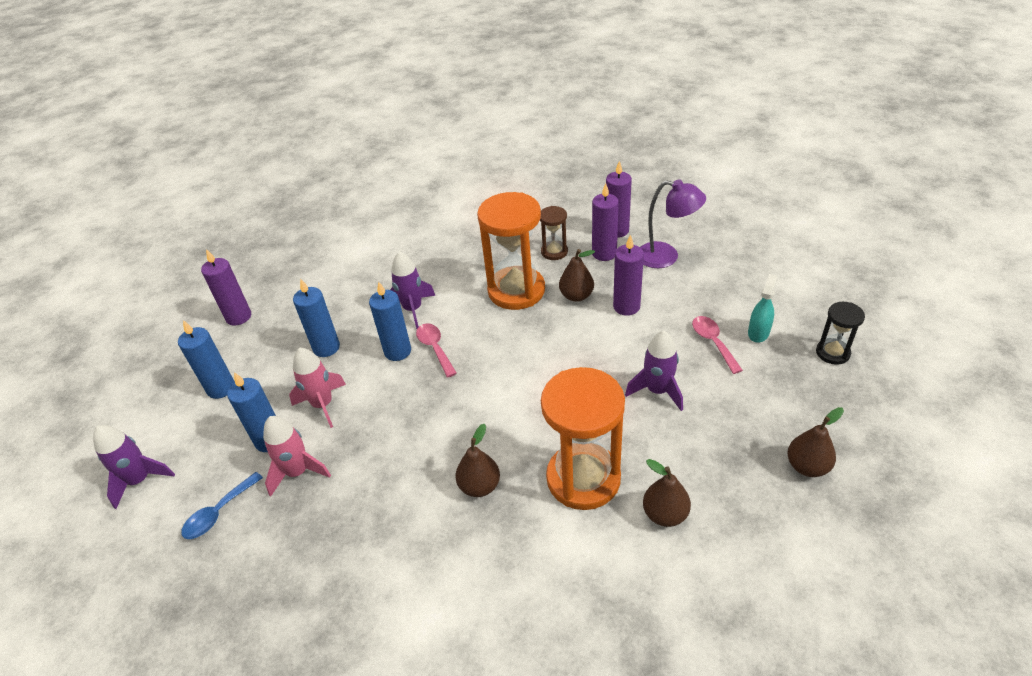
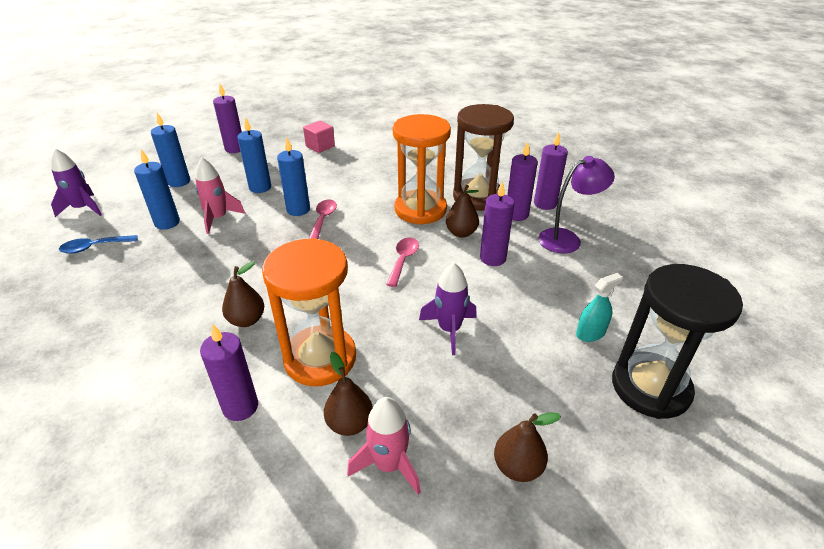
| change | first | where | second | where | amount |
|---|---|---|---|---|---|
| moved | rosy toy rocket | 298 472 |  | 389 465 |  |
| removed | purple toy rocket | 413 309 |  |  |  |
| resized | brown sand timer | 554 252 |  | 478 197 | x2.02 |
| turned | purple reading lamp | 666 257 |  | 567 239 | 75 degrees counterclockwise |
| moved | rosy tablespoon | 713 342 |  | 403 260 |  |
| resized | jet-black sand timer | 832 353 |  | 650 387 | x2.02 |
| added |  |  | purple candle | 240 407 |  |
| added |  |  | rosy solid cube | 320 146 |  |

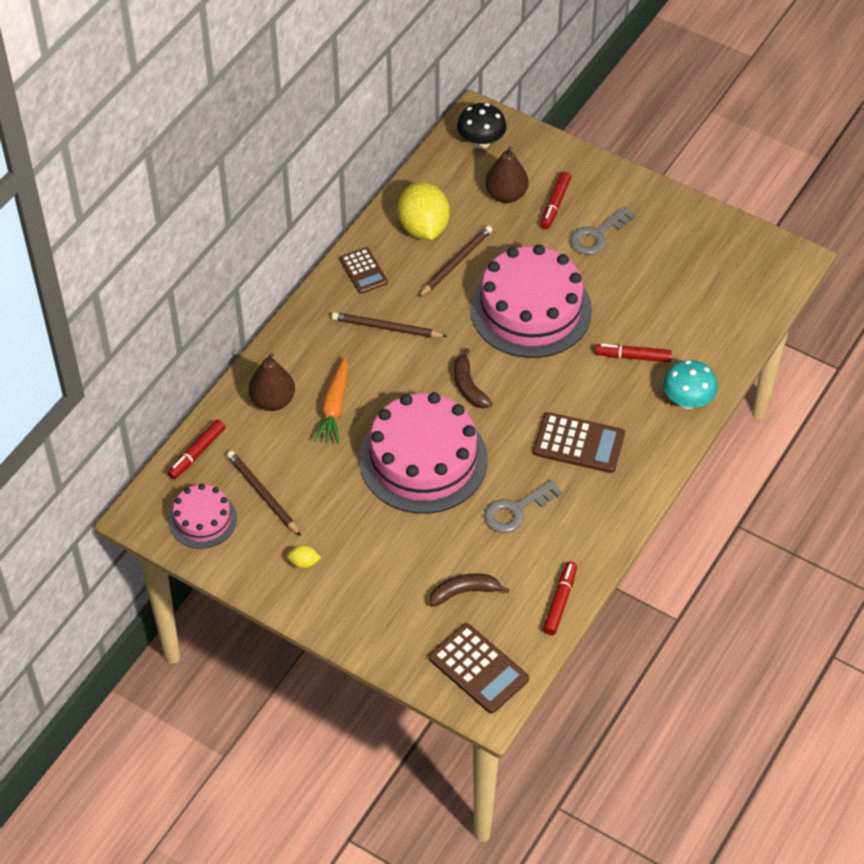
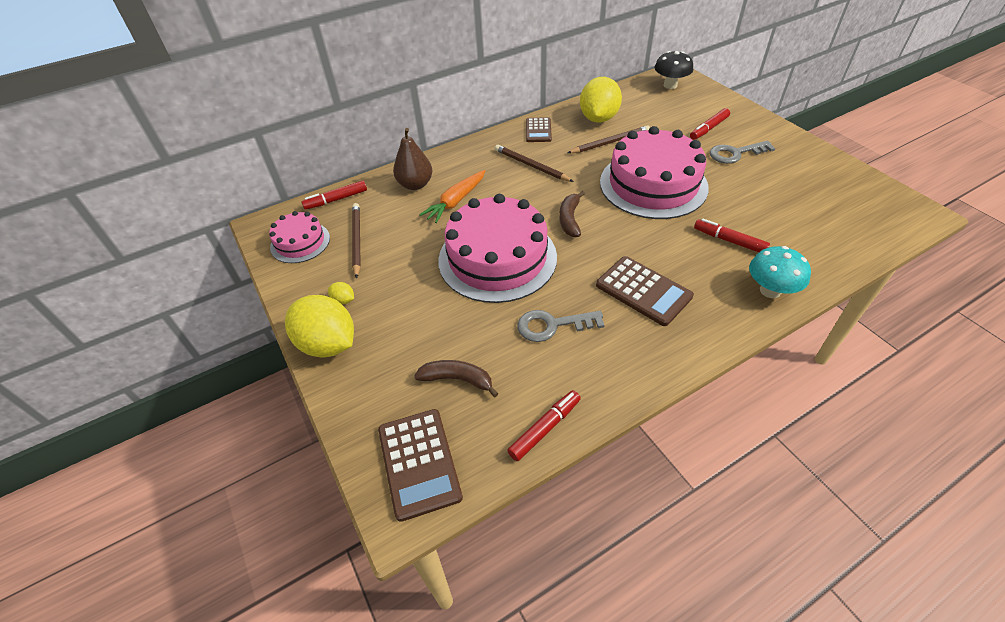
| change | first | where | second | where | amount |
|---|---|---|---|---|---|
| removed | brown pear | 506 195 |  |  |  |
| added |  |  | bright yellow toy lemon | 328 344 |  |

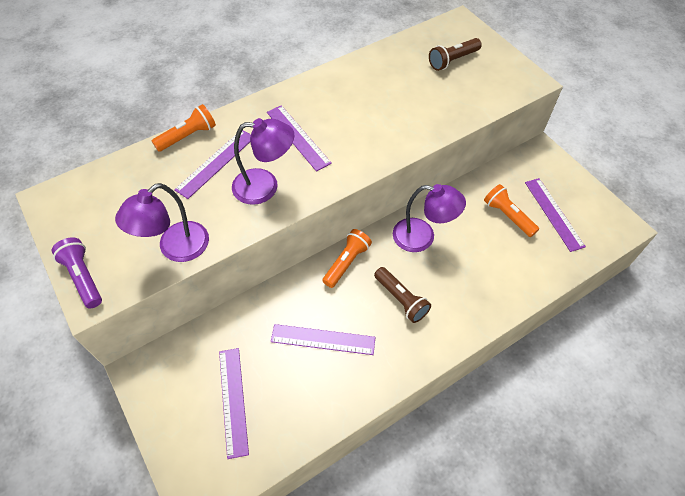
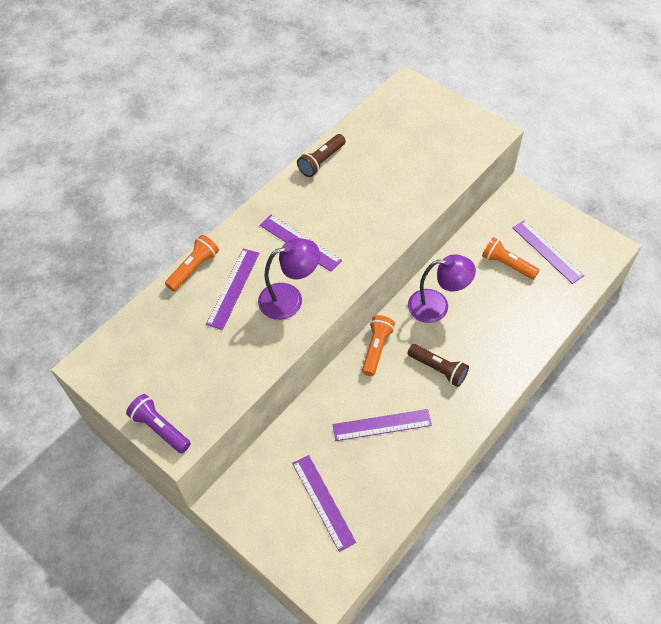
| change | first | where | second | where | amount |
|---|---|---|---|---|---|
| removed | purple reading lamp | 176 249 |  |  |  |
| moved | brown torch | 452 60 |  | 321 161 |  |

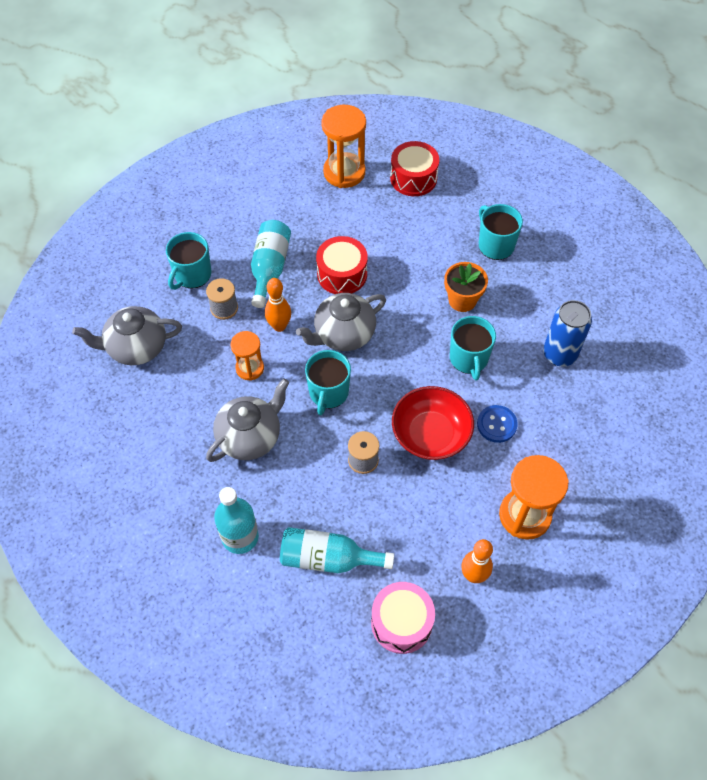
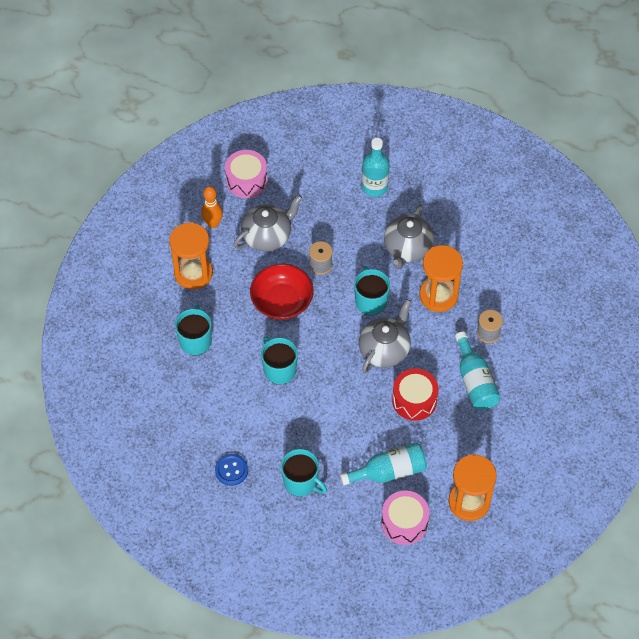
| change | first | where | second | where | amount |
|---|---|---|---|---|---|
| moved | gray teapot | 136 347 |  | 267 236 |  |
| moved | turquoise coffee mug | 192 275 |  | 195 340 |  |
| resized | orange sand timer | 250 368 |  | 438 295 | x1.68 |
| removed | orange skittle | 279 326 |  |  |  |
| moved | turquoise drink bottle | 328 558 |  | 389 471 |  |
| recoloured | crimson toy drum | 413 178 | rosy toy drum | 404 522 |  |
| removed | orange plant pot | 462 300 |  |  |  |
| moved | blue shirt button | 496 424 |  | 231 470 |  |
| removed | blue soda can | 559 354 |  |  |  |

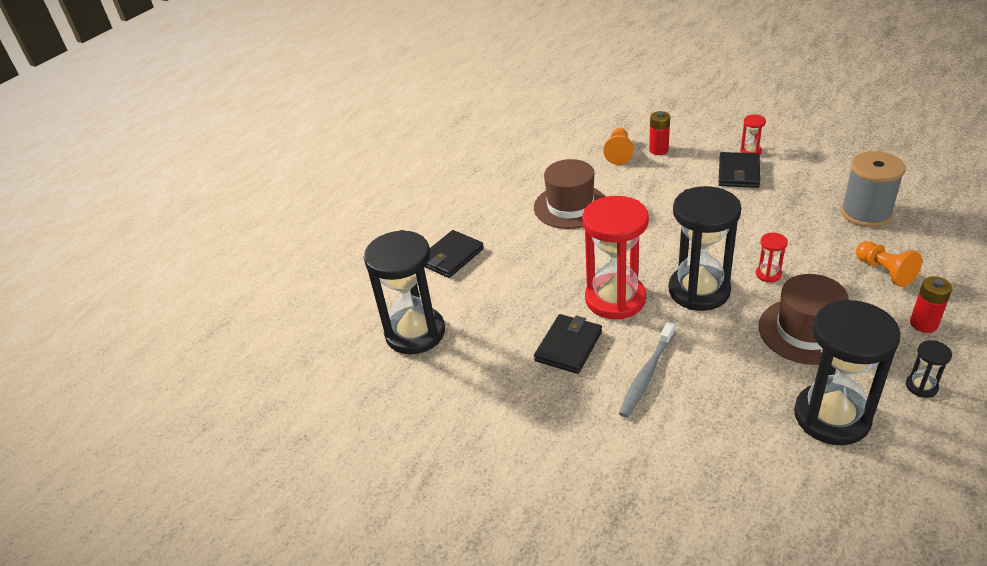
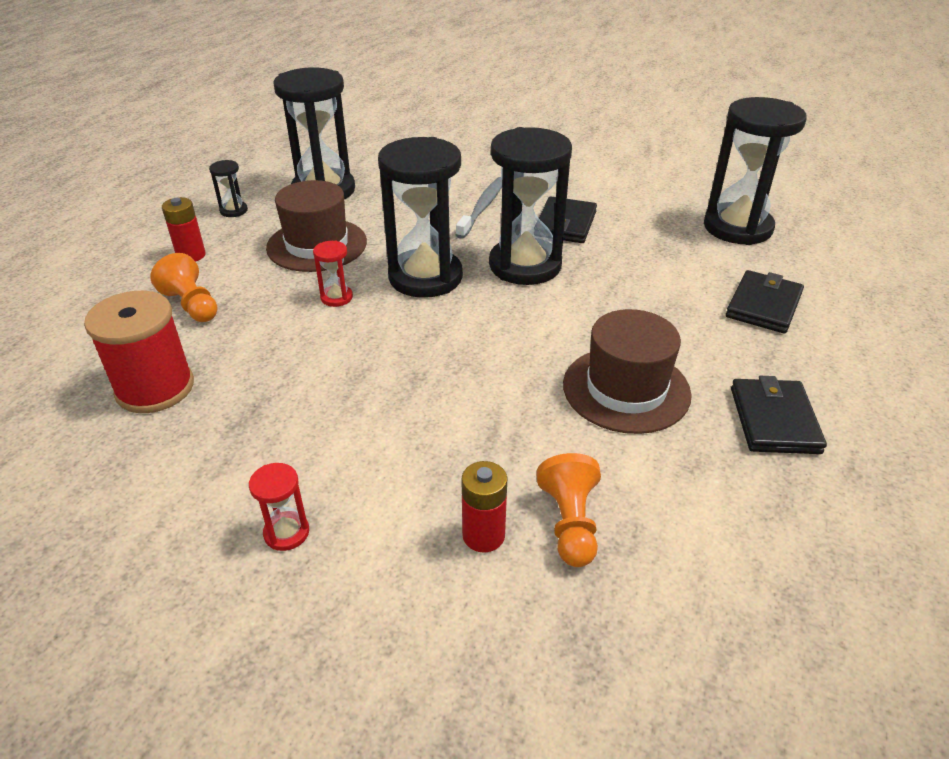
| change | first | where | second | where | amount |
|---|---|---|---|---|---|
| recoloured | crimson sand timer | 615 299 | jet-black sand timer | 525 265 |  |
| moved | jet-black billfold | 738 173 |  | 774 420 |  |
| recoloured | gray reel of thread | 866 213 | crimson reel of thread | 155 388 |  |

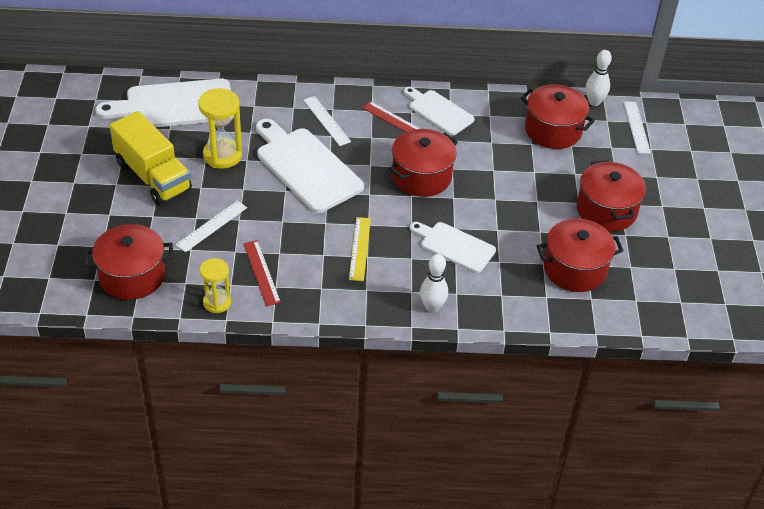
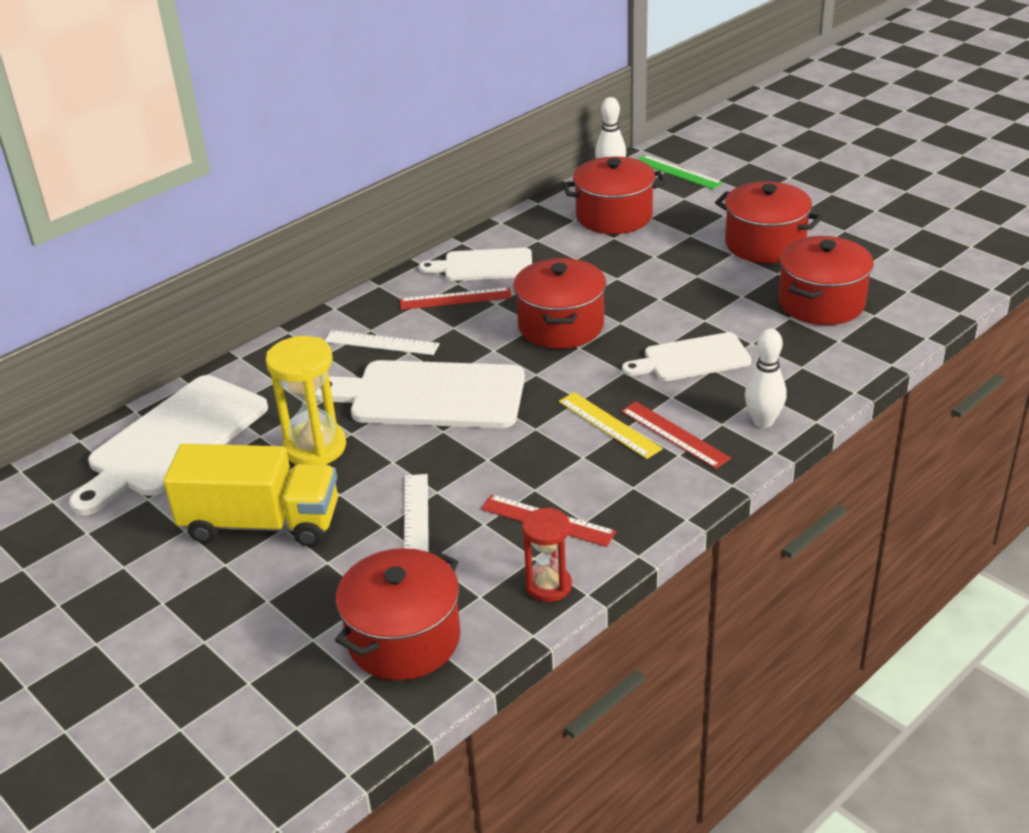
| change | first | where | second | where | amount |
|---|---|---|---|---|---|
| recoloured | bright yellow sand timer | 217 302 | crimson sand timer | 548 586 |  |
| recoloured | pure white ruler | 636 127 | leaf-green ruler | 677 172 |  |
| added |  |  | crimson ruler | 674 434 |  |

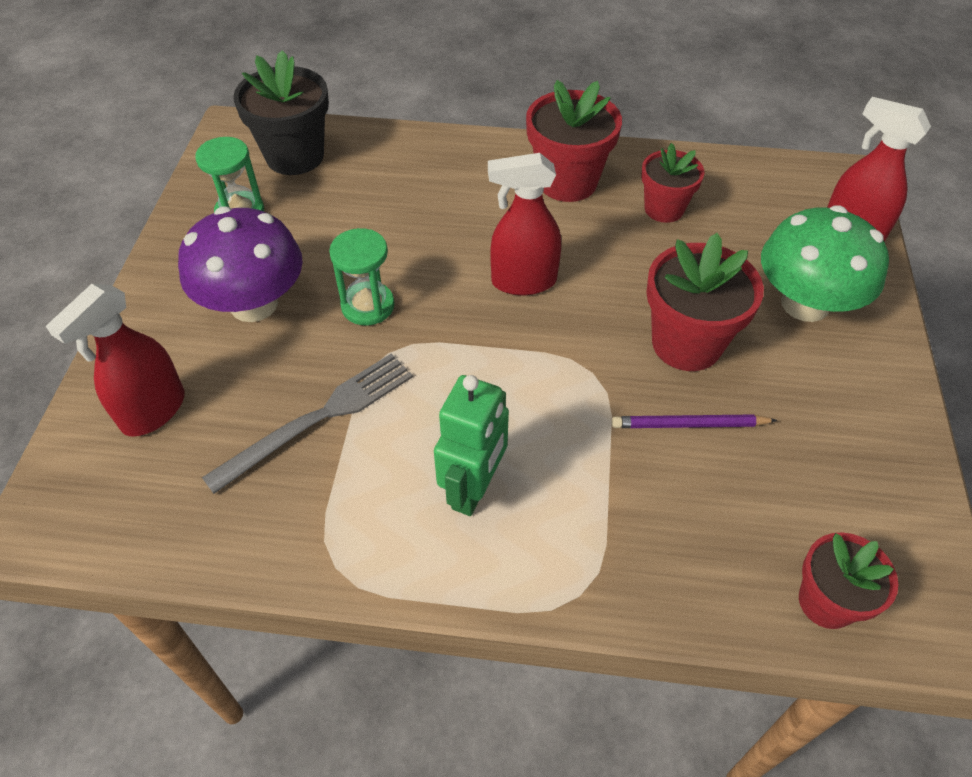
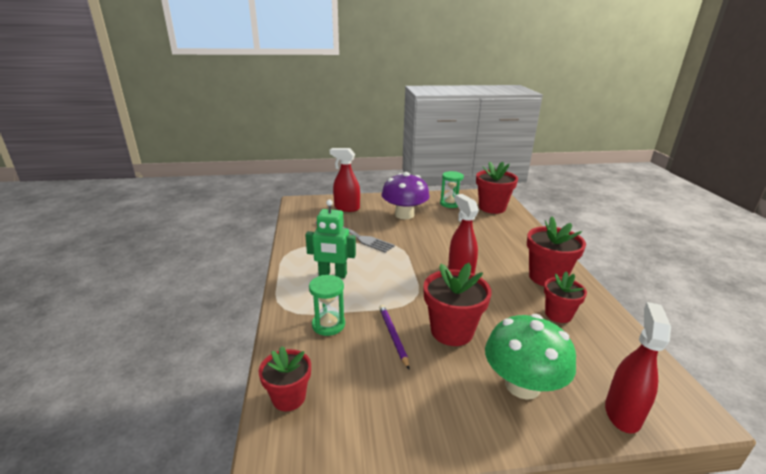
| change | first | where | second | where | amount |
|---|---|---|---|---|---|
| recoloured | jet-black plant pot | 295 156 | crimson plant pot | 492 208 |  |
| moved | leaf-green sand timer | 368 306 |  | 328 325 |  |

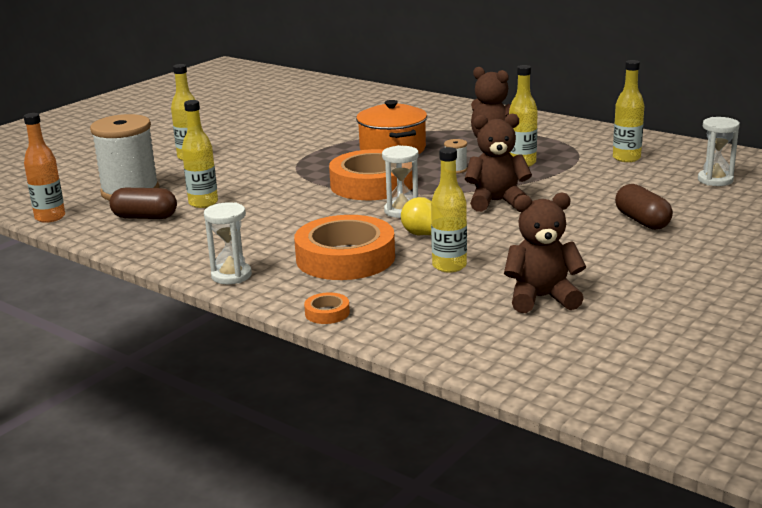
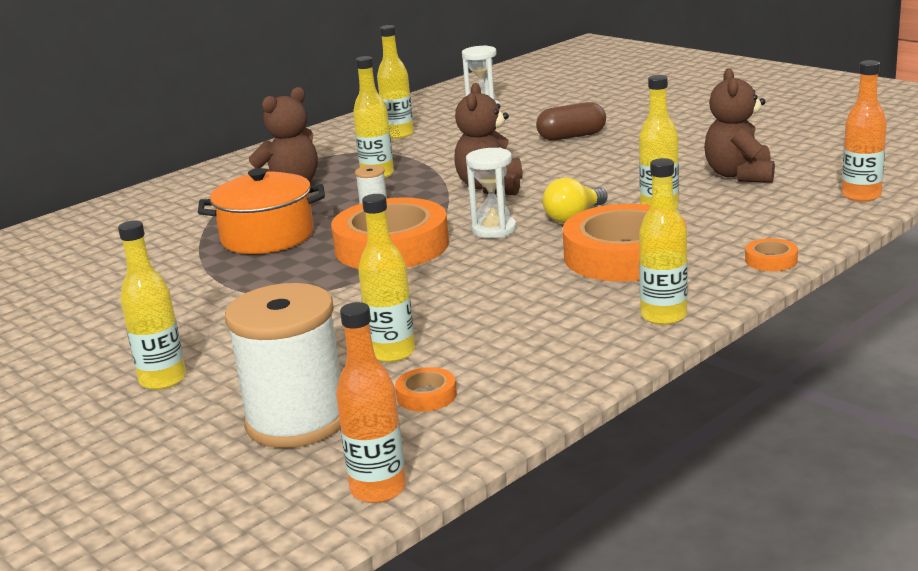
| change | first | where | second | where | amount |
|---|---|---|---|---|---|
| replaced | brown pill shape | 145 217 | orange sticky tape | 426 395 |  |
| replaced | pure white sand timer | 231 276 | bright yellow drink bottle | 663 316 |  |
| added |  |  | orange drink bottle | 861 196 |  |

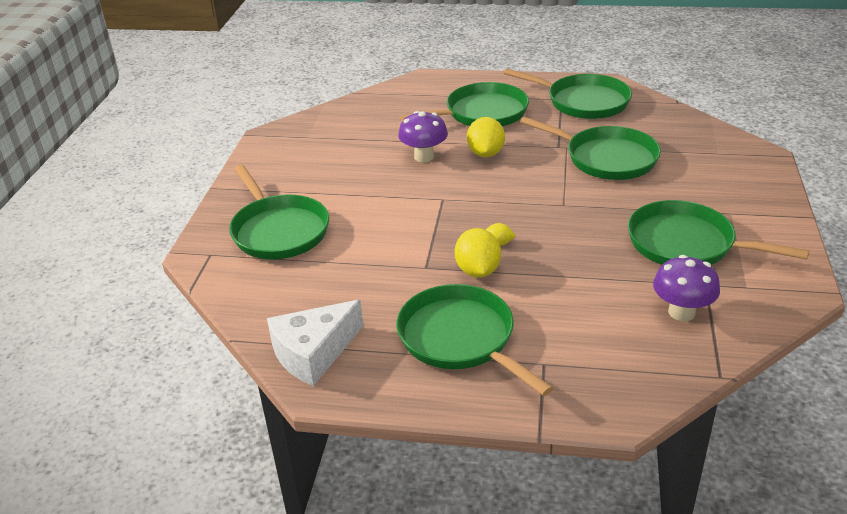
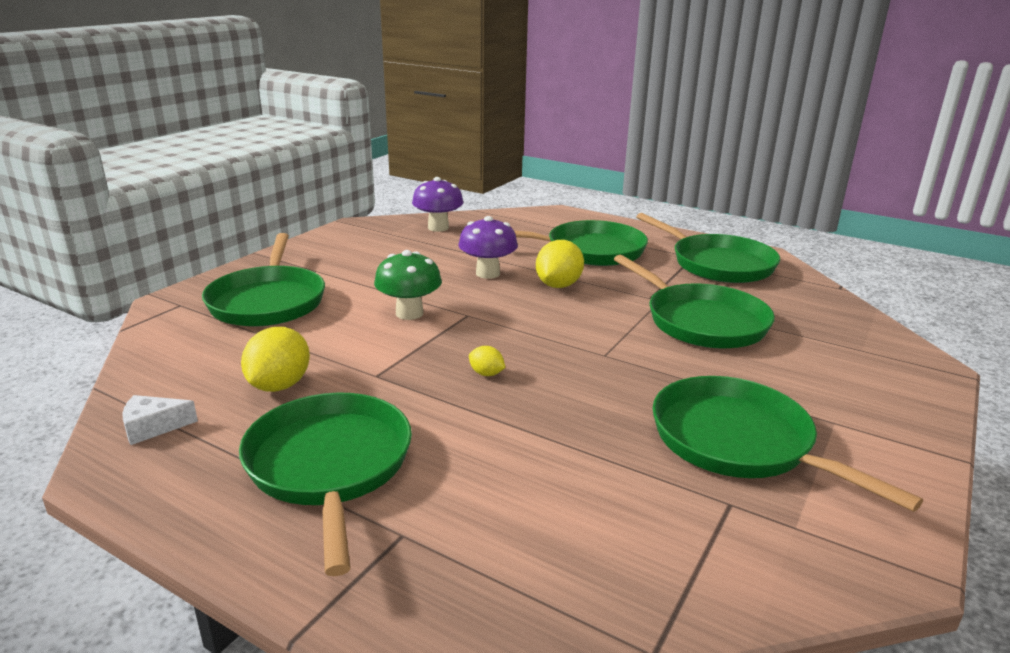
| change | first | where | second | where | amount |
|---|---|---|---|---|---|
| resized | pure white piece of cheese | 313 353 |  | 153 427 | x0.51 |
| moved | bright yellow toy lemon | 477 271 |  | 279 385 |  |
| moved | purple toadstool | 681 312 |  | 438 228 |  |
| added |  |  | leaf-green toadstool | 409 313 |  |

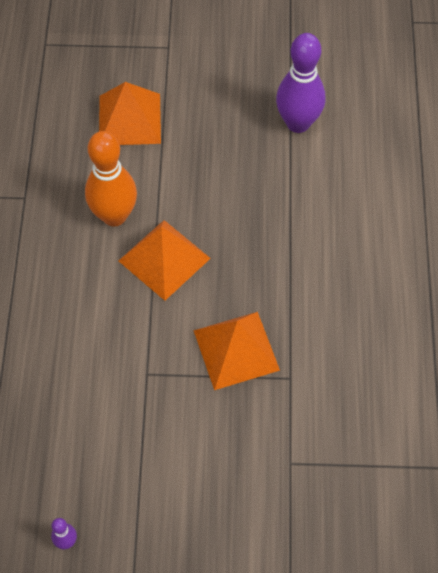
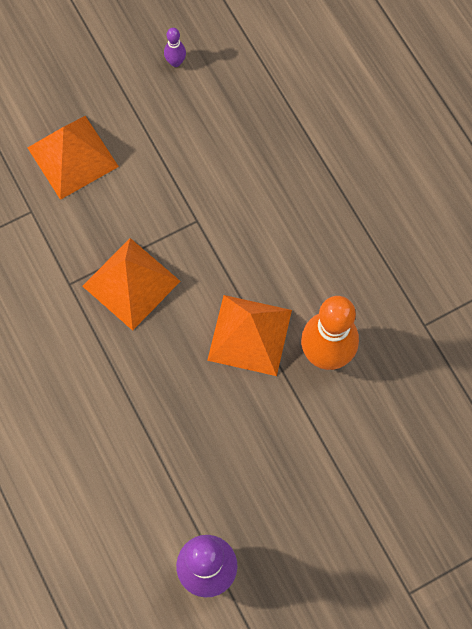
| change | first | where | second | where | amount |
|---|---|---|---|---|---|
| moved | orange solid pyramid | 129 119 |  | 72 157 |  |

